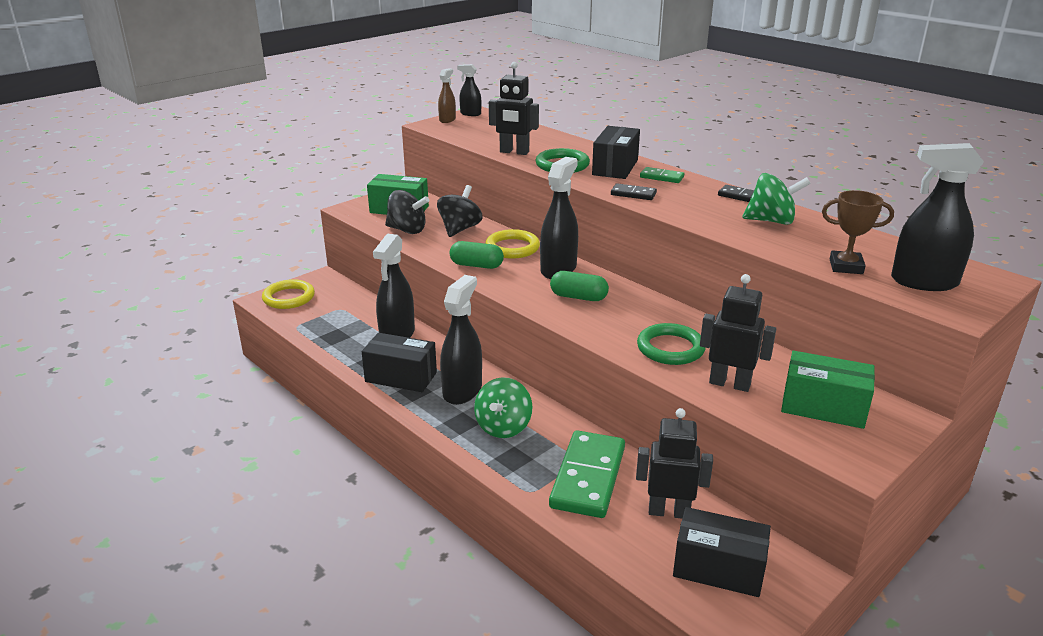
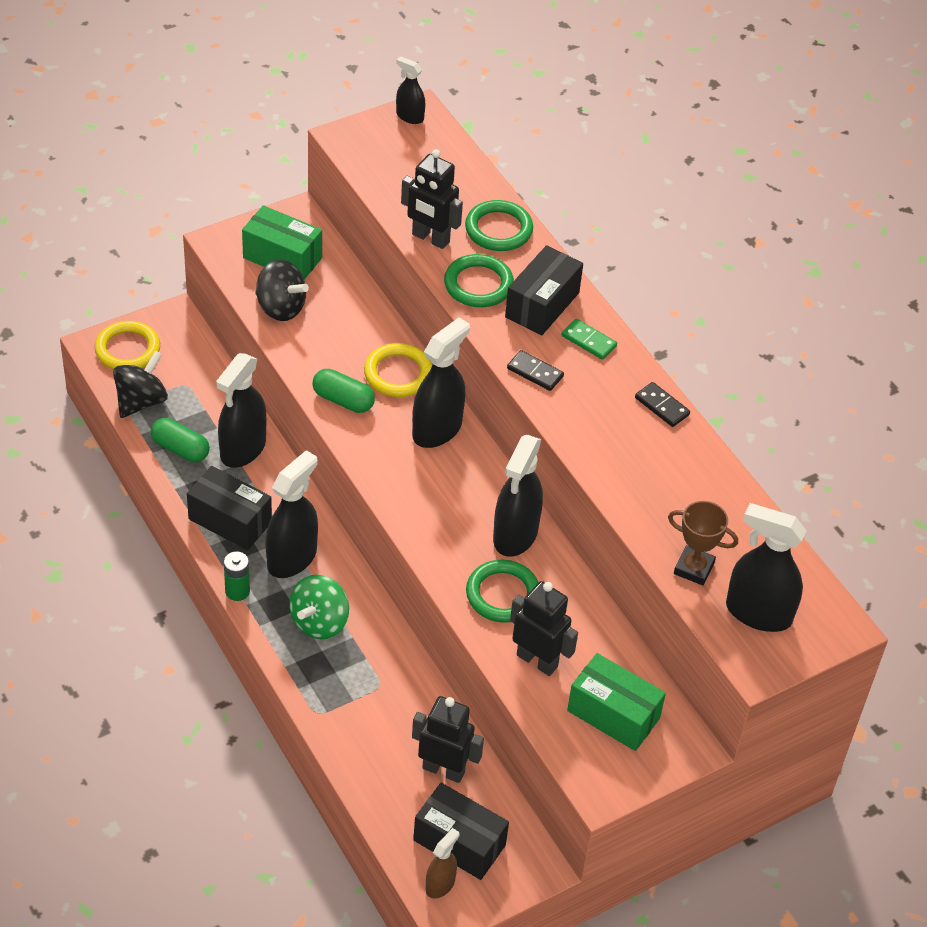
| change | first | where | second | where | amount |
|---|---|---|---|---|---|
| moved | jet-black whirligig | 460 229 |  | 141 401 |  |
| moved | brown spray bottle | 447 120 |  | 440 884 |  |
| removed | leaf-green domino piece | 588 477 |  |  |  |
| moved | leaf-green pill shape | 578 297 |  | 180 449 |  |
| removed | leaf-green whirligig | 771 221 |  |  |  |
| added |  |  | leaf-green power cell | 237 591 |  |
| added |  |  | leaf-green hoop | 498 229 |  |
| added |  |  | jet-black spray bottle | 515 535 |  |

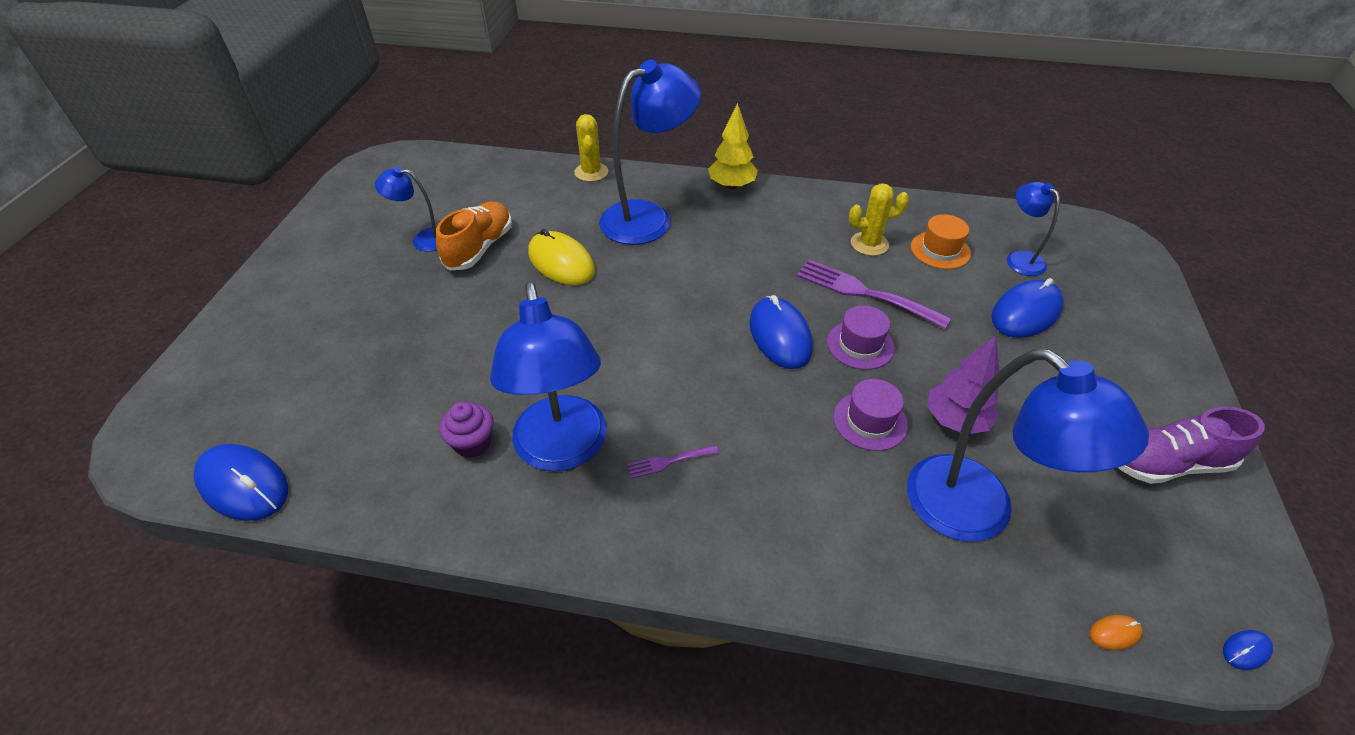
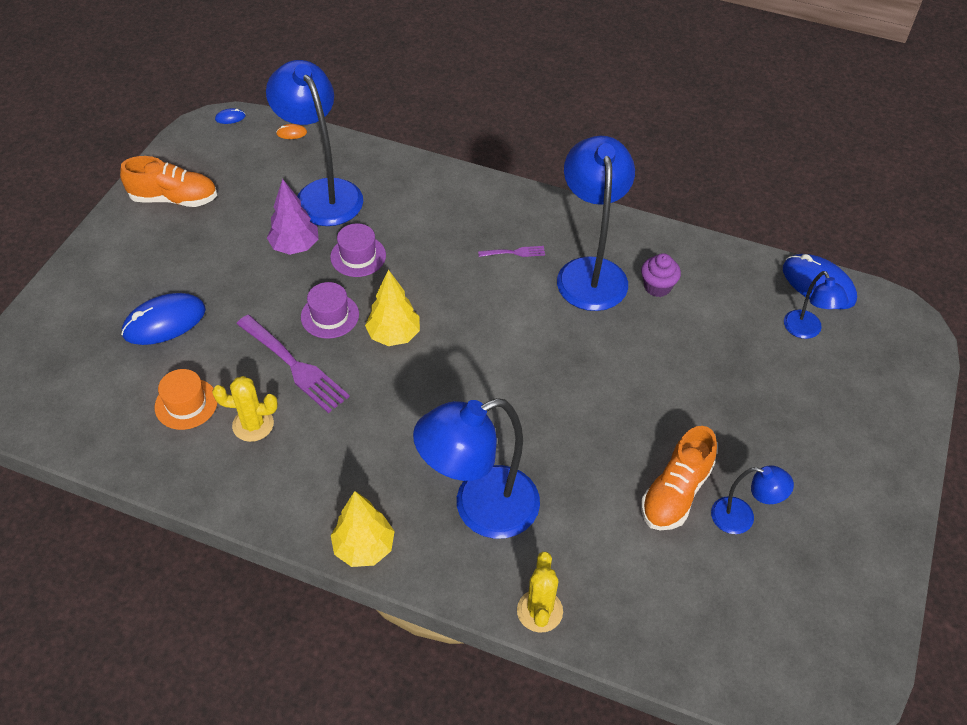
| change | first | where | second | where | amount |
|---|---|---|---|---|---|
| removed | bright yellow mouse | 561 262 |  |  |  |
| replaced | blue mouse | 780 335 | bright yellow tree | 394 335 |  |
| moved | blue reading lamp | 1019 258 |  | 806 331 |  |
| recoloured | purple sneaker | 1167 464 | orange sneaker | 174 199 |  |

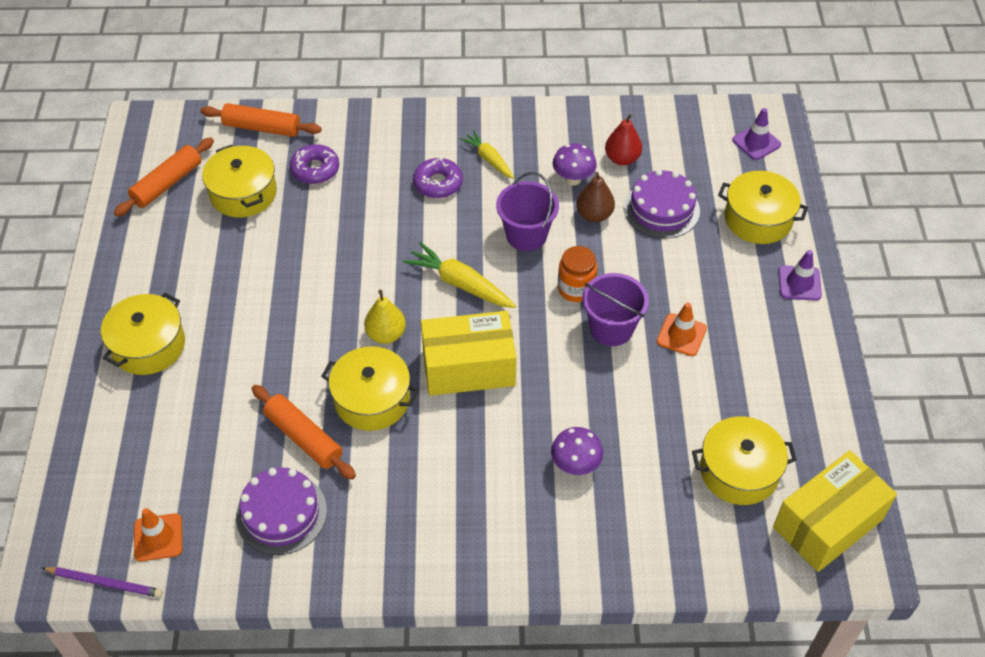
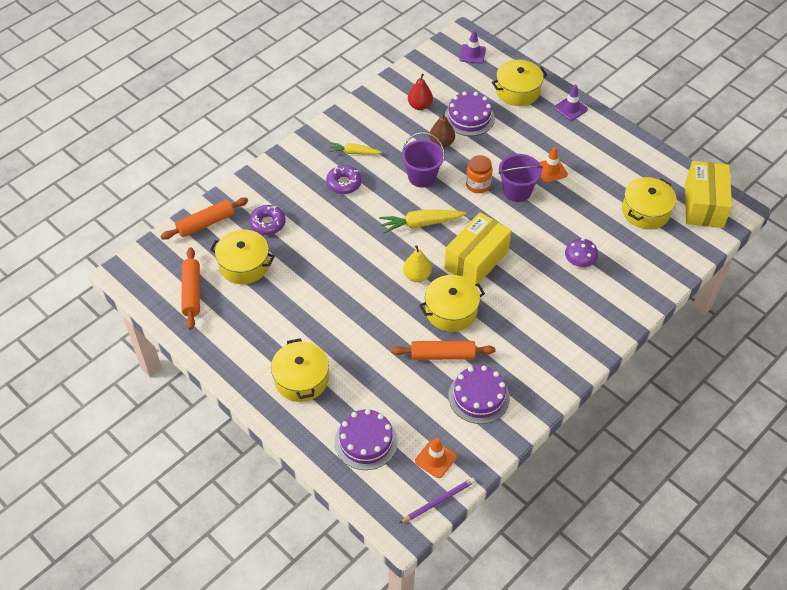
| change | first | where | second | where | amount |
|---|---|---|---|---|---|
| removed | purple toadstool | 573 179 |  |  |  |
| added |  |  | purple gateau | 366 441 |  |

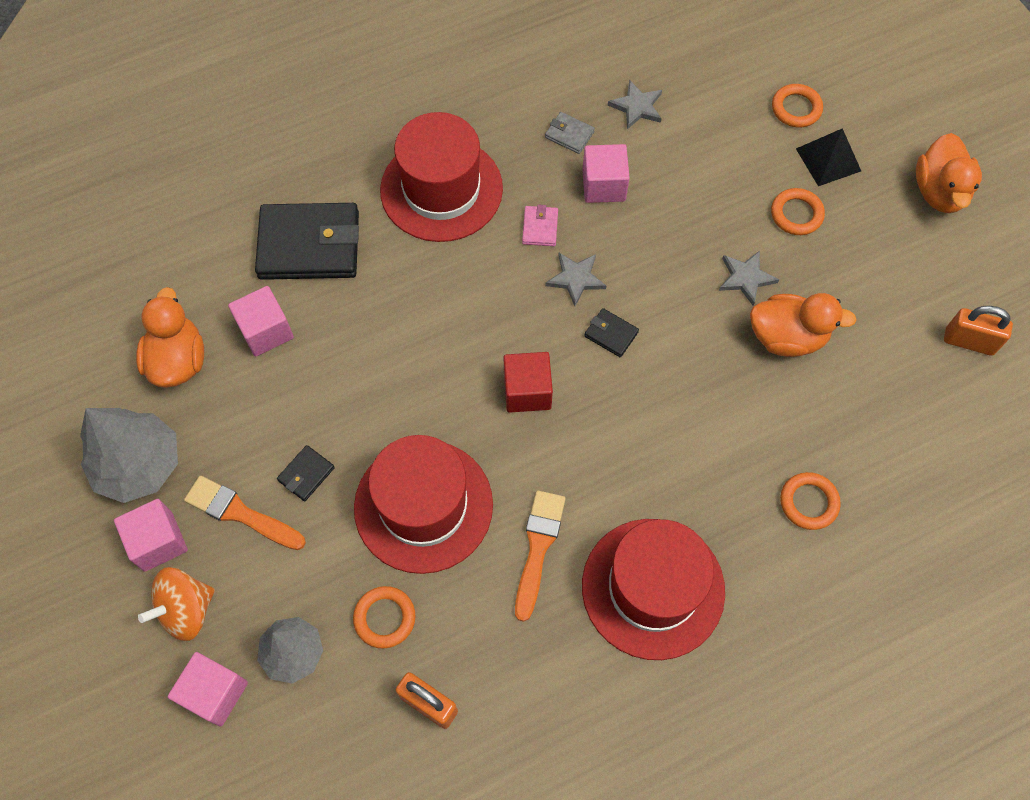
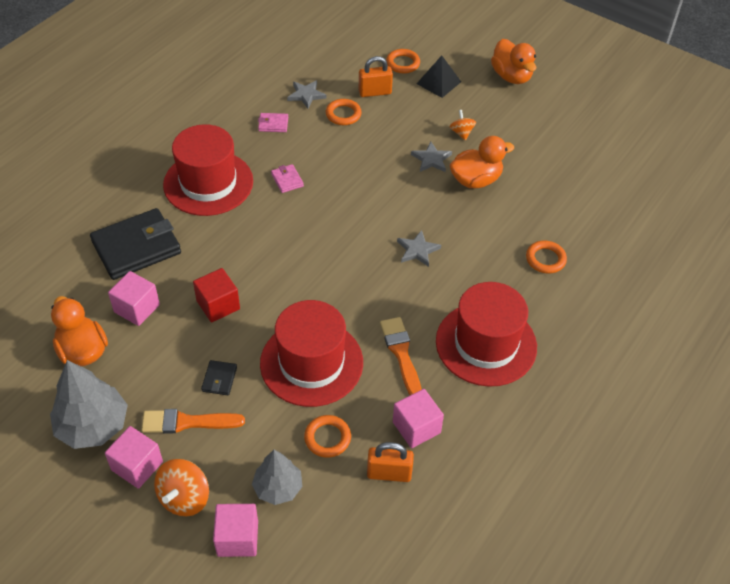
| change | first | where | second | where | amount |
|---|---|---|---|---|---|
| moved | crimson solid cube | 527 391 |  | 218 305 |  |
| recoloured | gray billfold | 569 134 | rosy billfold | 273 124 |  |
| moved | gray five-pointed star | 576 279 |  | 417 250 |  |
| moved | rosy solid cube | 603 185 |  | 416 427 |  |
| removed | jet-black billfold | 611 334 |  |  |  |
| moved | orange hoop | 796 214 |  | 343 114 |  |
| moved | orange lock | 969 342 |  | 375 92 |  |
| added |  |  | orange whirligig | 461 133 |  |

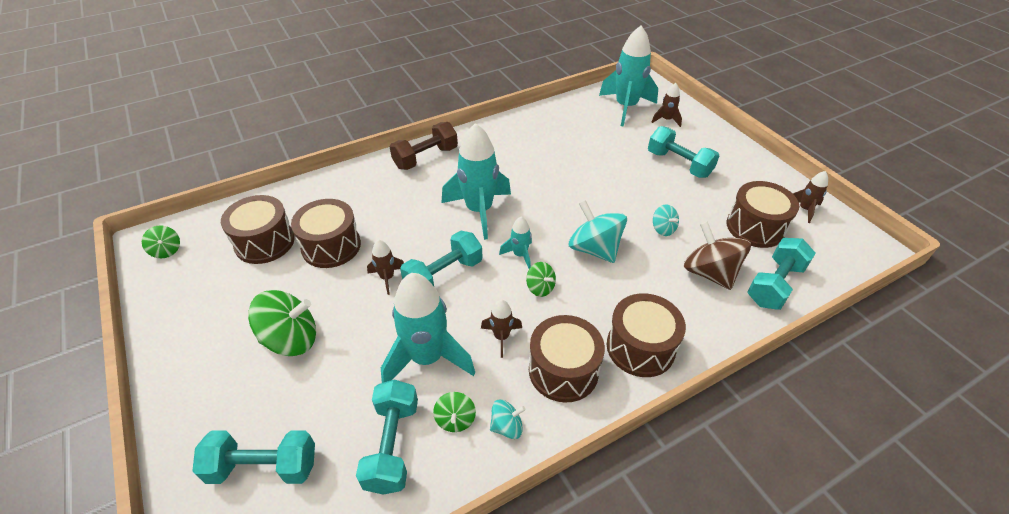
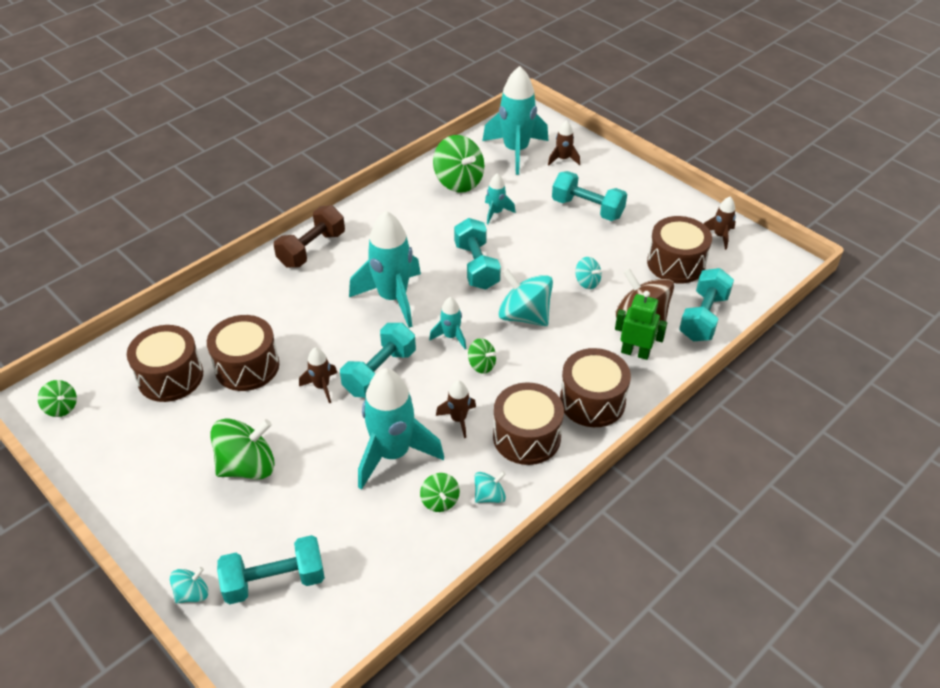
| change | first | where | second | where | amount |
|---|---|---|---|---|---|
| moved | turquoise free weight | 392 445 |  | 476 266 |  |
| added |  |  | turquoise whirligig | 192 593 |  |
| added |  |  | leaf-green whirligig | 459 181 |  |
| added |  |  | turquoise toy rocket | 496 213 |  |
| added |  |  | leaf-green toy robot | 635 352 |  |

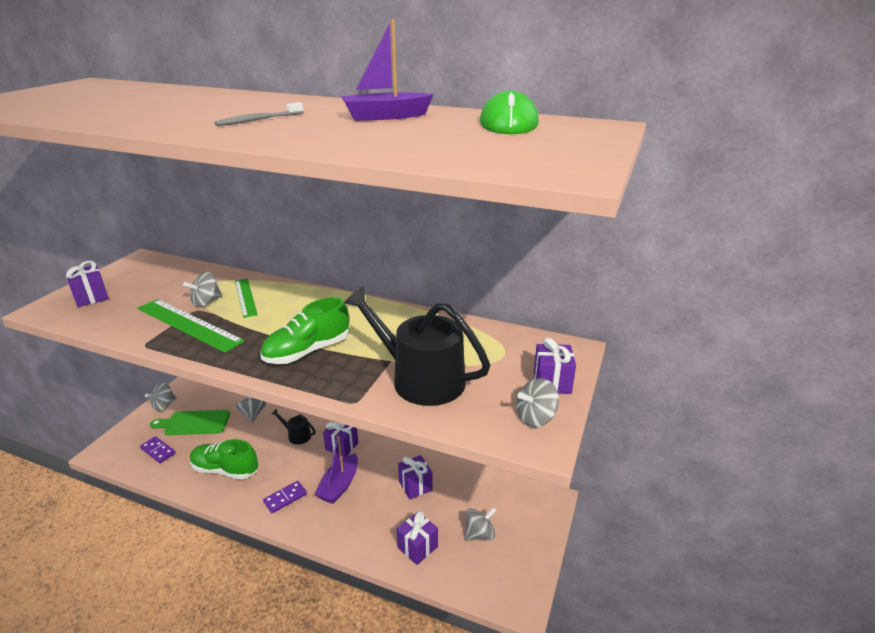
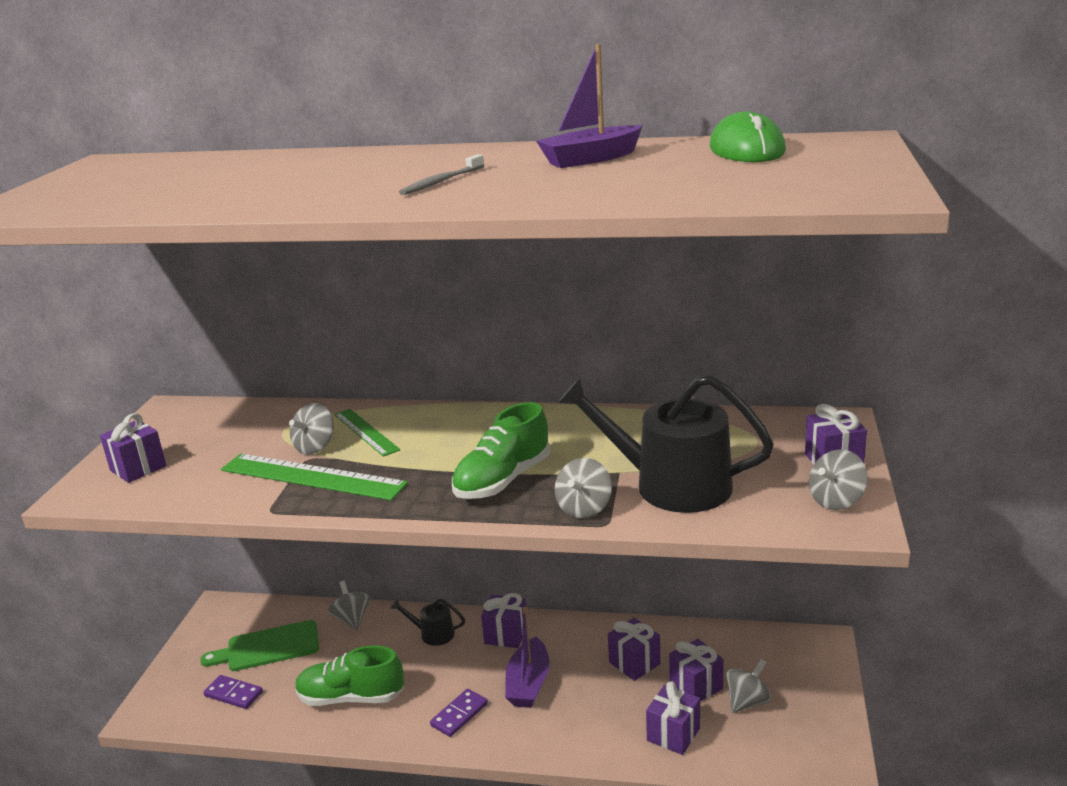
| change | first | where | second | where | amount |
|---|---|---|---|---|---|
| moved | gray whirligig | 164 405 |  | 584 508 |  |
| added |  |  | purple gift | 696 686 |  |

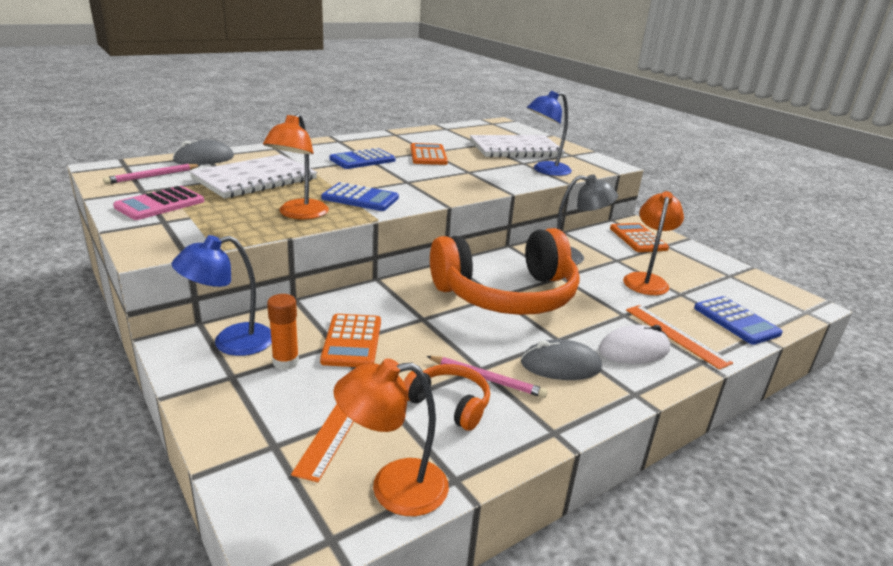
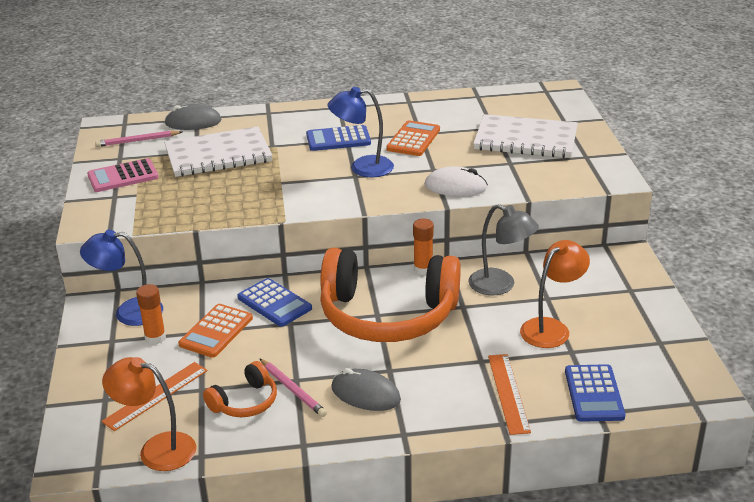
| change | first | where | second | where | amount |
|---|---|---|---|---|---|
| removed | orange reading lamp | 299 214 |  |  |  |
| moved | blue pocket calculator | 360 198 |  | 274 303 |  |
| turned | orange over-ear headphones | 449 404 |  | 245 402 | 75 degrees clockwise |
| moved | blue reading lamp | 545 170 |  | 362 167 |  |
| moved | pure white mouse | 634 350 |  | 455 186 |  |
| removed | orange pocket calculator | 638 238 |  |  |  |
| added |  |  | orange stick of glue | 423 269 |  |

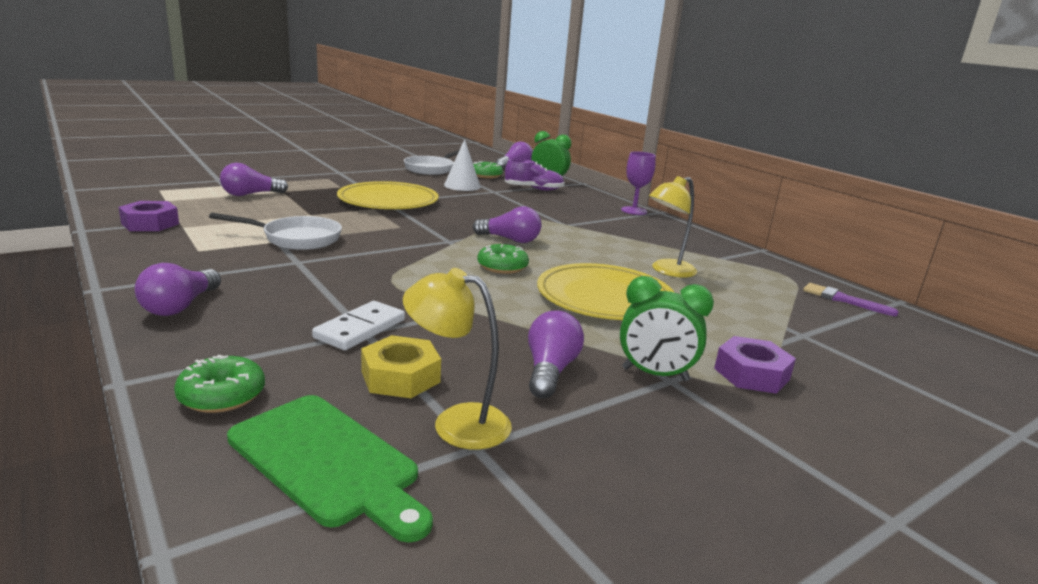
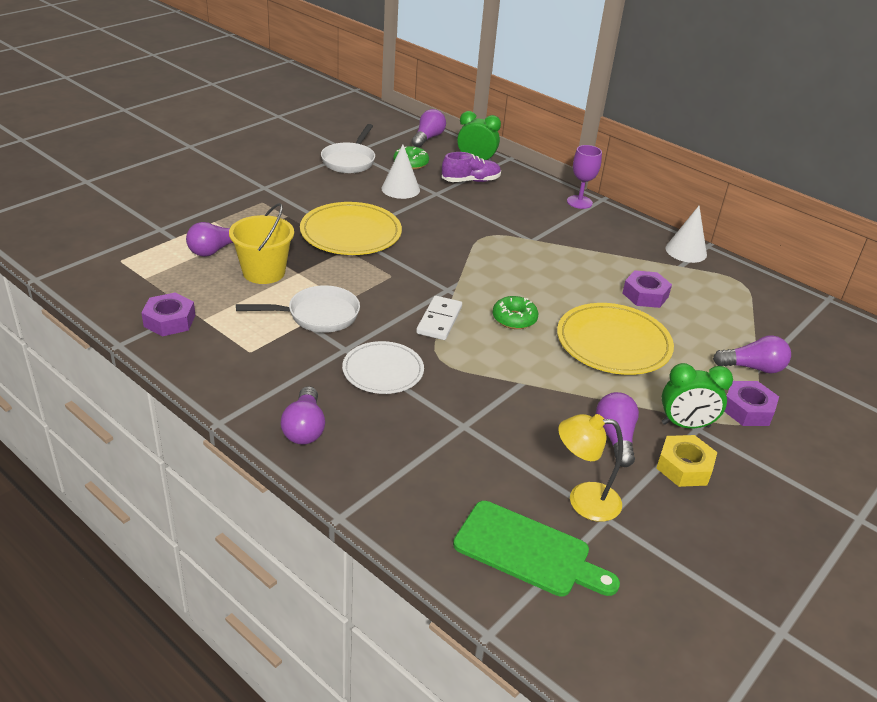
| change | first | where | second | where | amount |
|---|---|---|---|---|---|
| removed | leaf-green doughnut | 222 395 |  |  |  |
| moved | pure white domino piece | 360 329 |  | 439 320 |  |
| moved | bright yellow nut | 400 377 |  | 684 467 |  |
| moved | purple light bulb | 510 240 |  | 753 368 |  |
| replaced | bright yellow reading lamp | 667 271 | purple nut | 645 295 |  |
| removed | purple brush | 843 299 |  |  |  |
| added |  |  | bright yellow pail | 264 272 |  |
| added |  |  | pure white plate | 383 371 |  |
| added |  |  | pure white cone shape | 686 251 |  |

